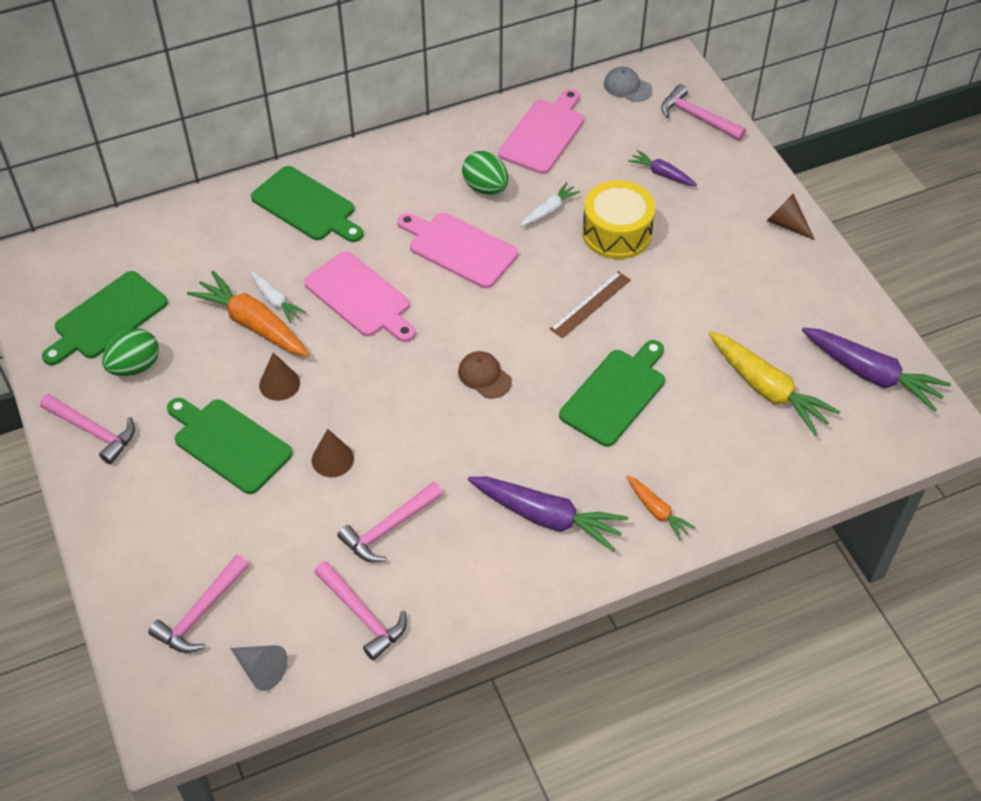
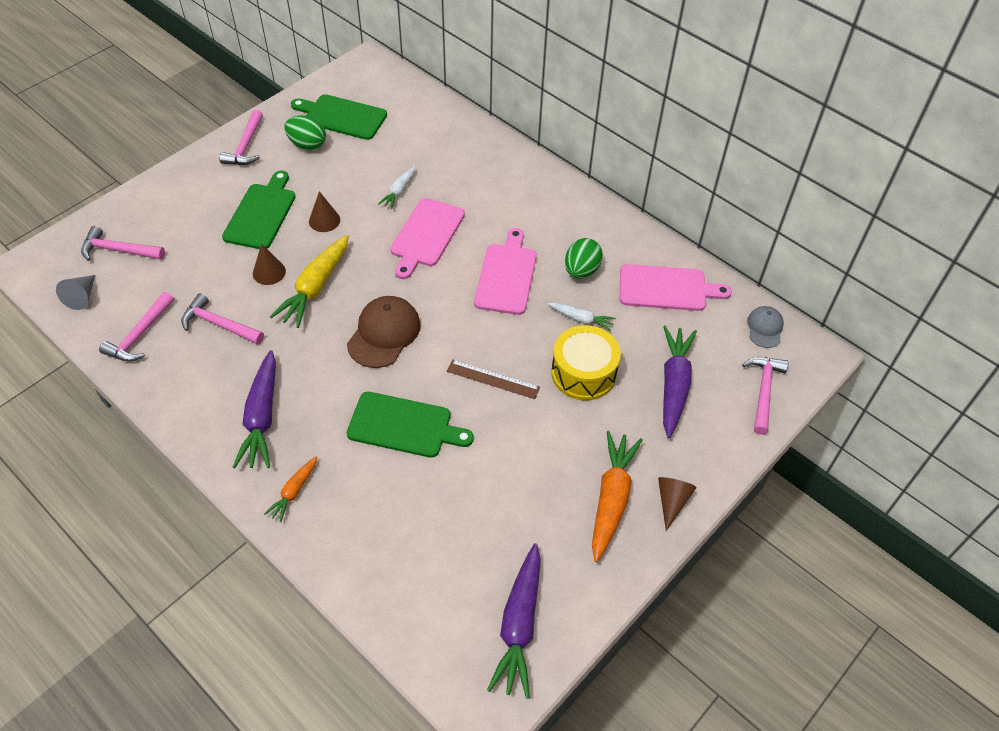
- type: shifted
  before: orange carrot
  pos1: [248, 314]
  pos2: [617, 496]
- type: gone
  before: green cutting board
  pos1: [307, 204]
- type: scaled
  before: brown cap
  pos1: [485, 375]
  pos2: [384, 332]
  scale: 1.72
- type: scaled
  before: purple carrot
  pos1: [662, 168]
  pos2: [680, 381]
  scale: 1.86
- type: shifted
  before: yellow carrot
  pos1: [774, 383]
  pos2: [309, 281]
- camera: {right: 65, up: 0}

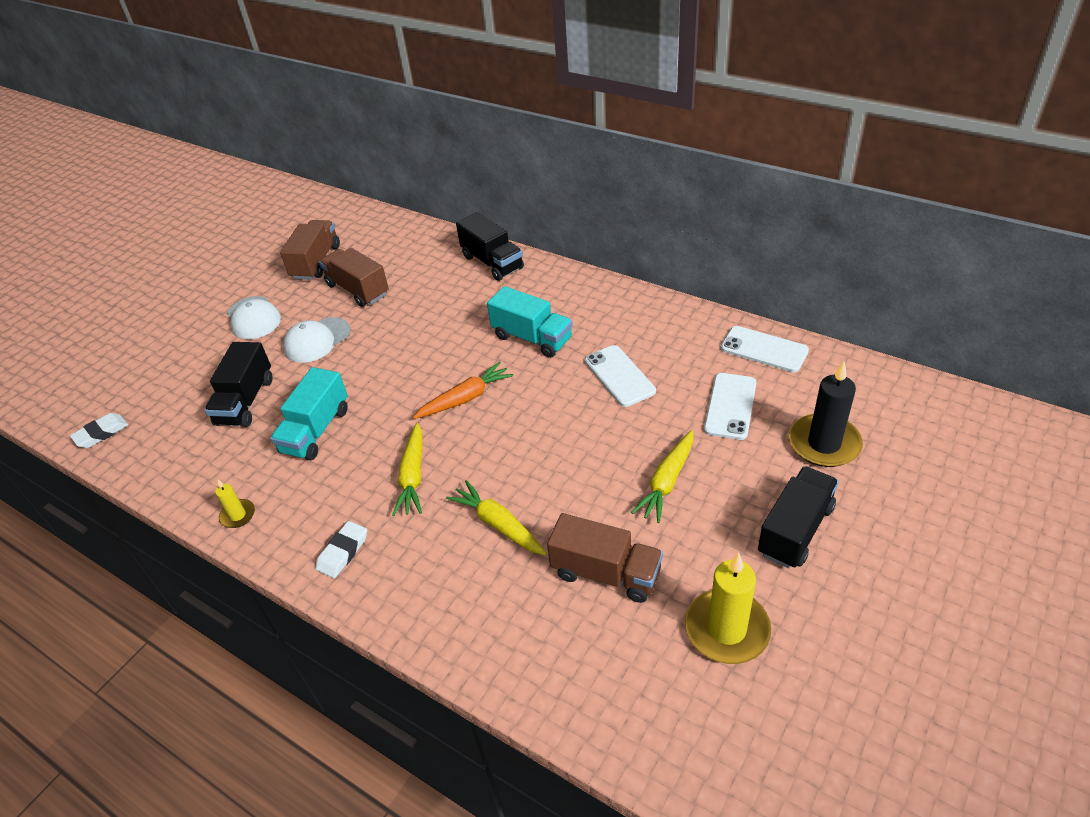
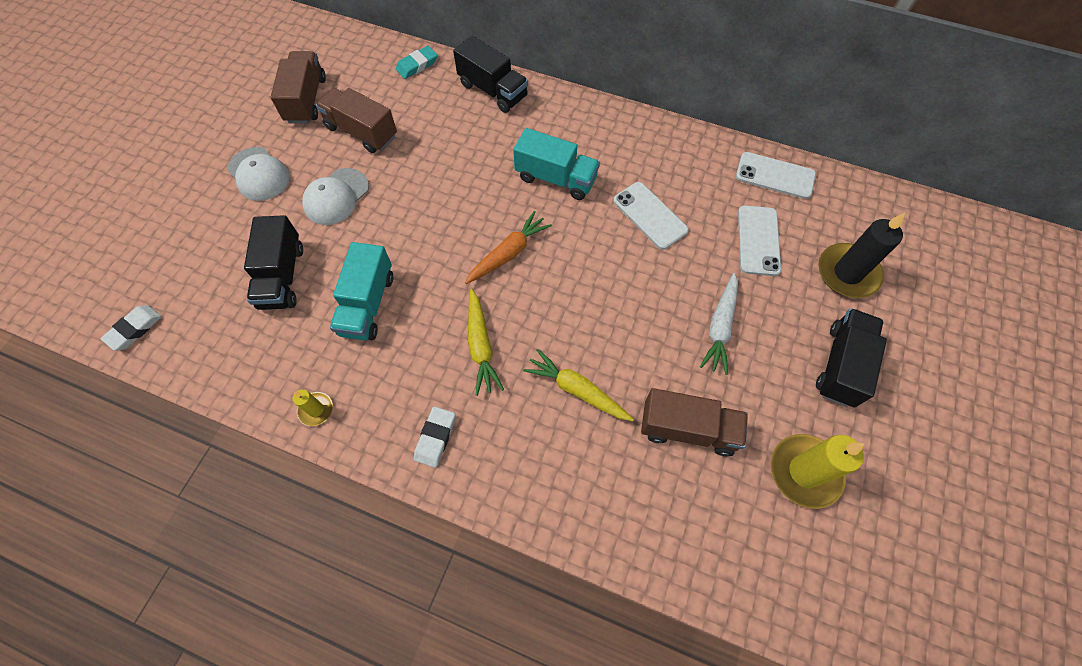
- type: repainted
  before: yellow carrot
  after: white carrot
  pos1: [662, 476]
  pos2: [719, 324]
- type: new
  after: turquoise eraser
  pos2: [417, 62]
- camera: {right: -15, up: 20}

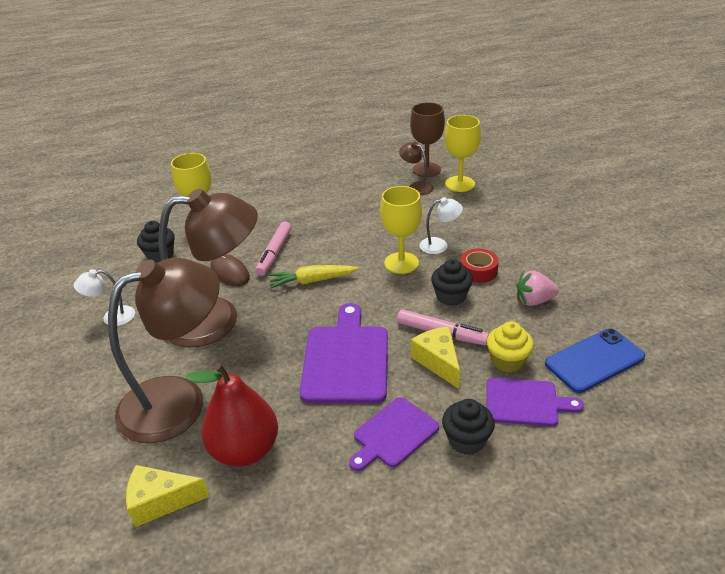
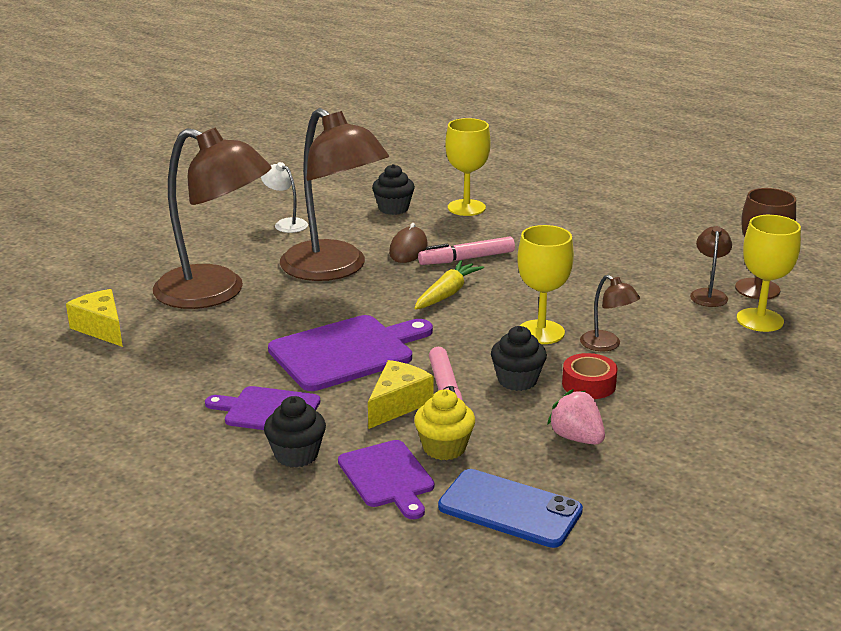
- type: gone
  before: red pear
  pos1: [231, 415]
- type: rotated
  before: yellow carrot
  pos1: [314, 277]
  pos2: [449, 285]
  turn: 75
- type: repainted
  before: white lamp
  after: brown lamp
  pos1: [441, 225]
  pos2: [610, 313]
- camera: {right: 55, up: -10}

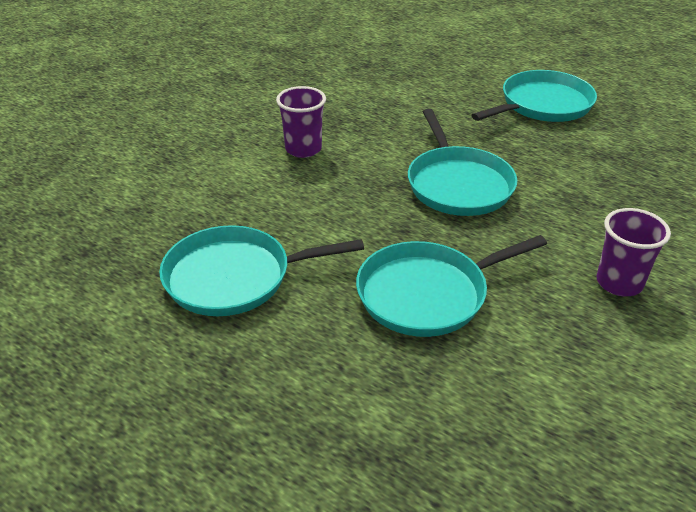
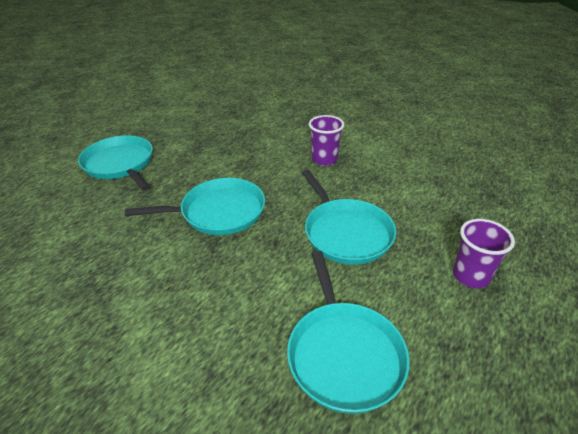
- type: shifted
  before: purple cup
  pos1: [301, 122]
  pos2: [484, 253]
- camera: {right: -90, up: 0}

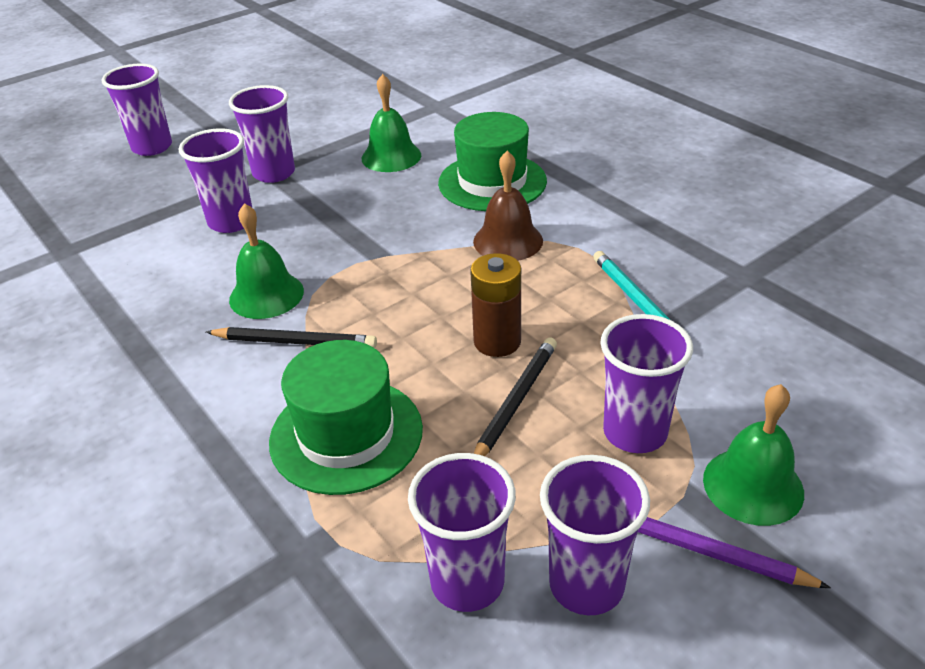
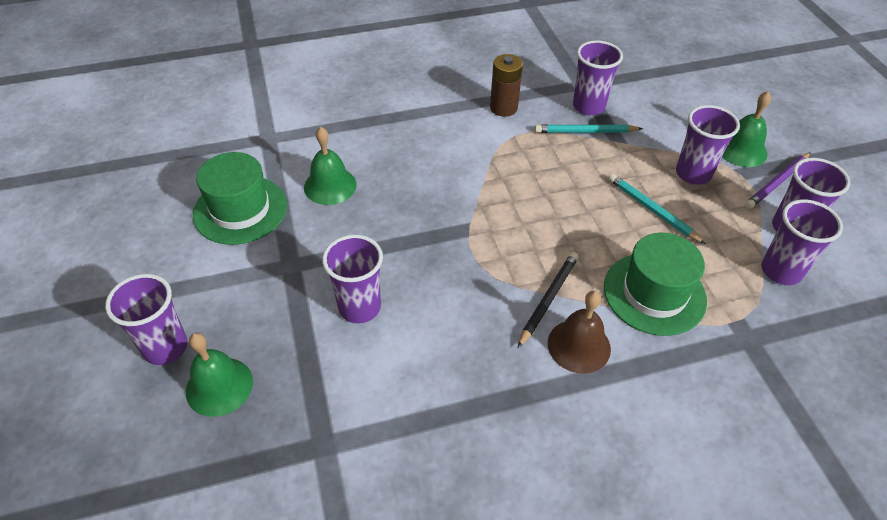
- type: shifted
  before: purple cup
  pos1: [262, 134]
  pos2: [598, 77]
- type: shifted
  before: green bell
  pos1: [266, 261]
  pos2: [219, 375]
- type: shifted
  before: green hat
  pos1: [492, 161]
  pos2: [240, 198]
- type: shifted
  before: brown battery
  pos1: [495, 305]
  pos2: [506, 85]
- type: shifted
  before: brown bell
  pos1: [508, 206]
  pos2: [579, 332]
- type: repainted
  before: black pencil
  after: turquoise pencil
  pos1: [515, 396]
  pos2: [657, 209]
- camera: {right: -70, up: 10}

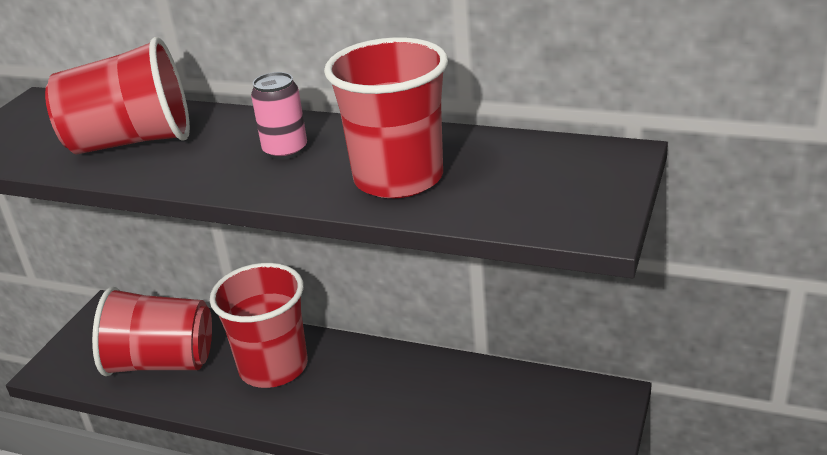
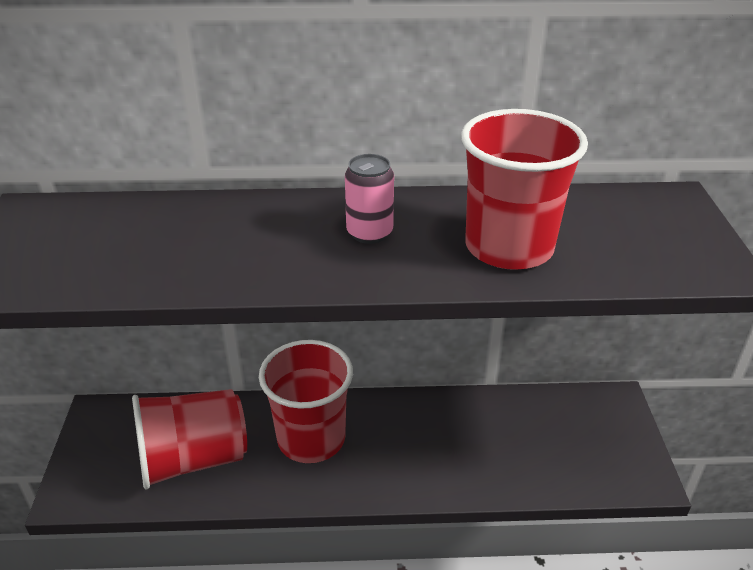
- type: gone
  before: red cup
  pos1: [117, 95]
- camera: {right: -25, up: 5}

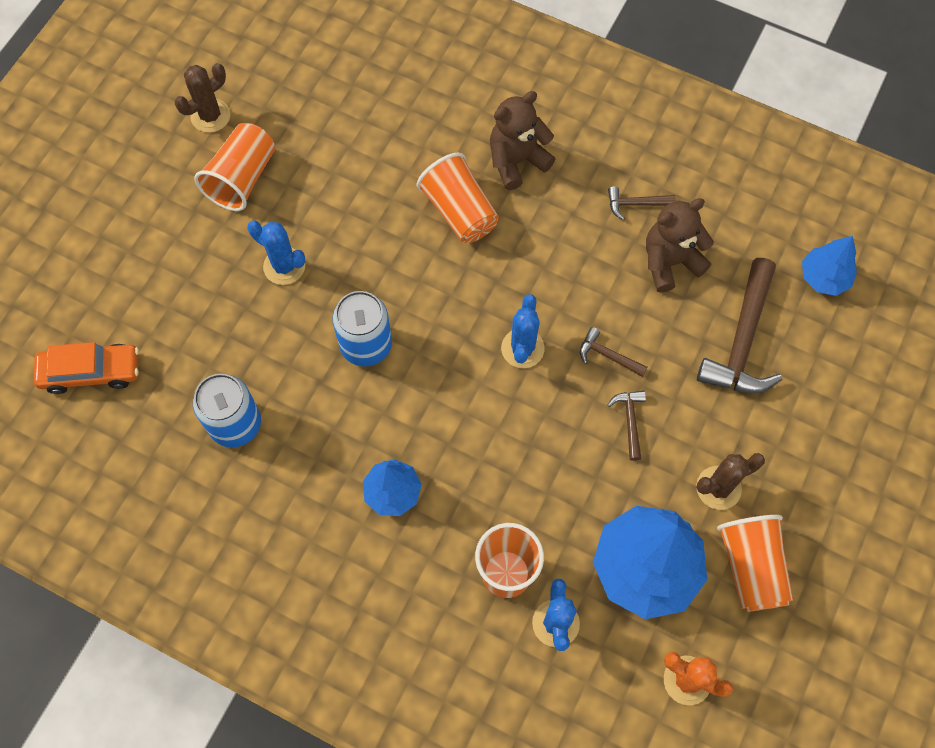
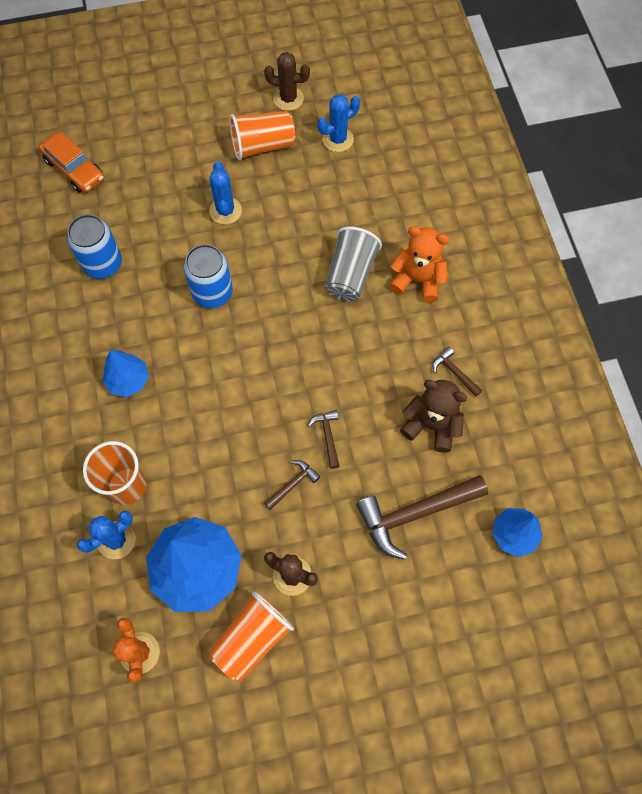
- type: repainted
  before: orange cup
  after: grey cup
  pos1: [458, 198]
  pos2: [353, 263]
- type: repainted
  before: brown teddy bear
  after: orange teddy bear
  pos1: [522, 140]
  pos2: [419, 264]
- type: shifted
  before: blue cactus
  pos1: [522, 331]
  pos2: [339, 123]
- camera: {right: 50, up: 0}

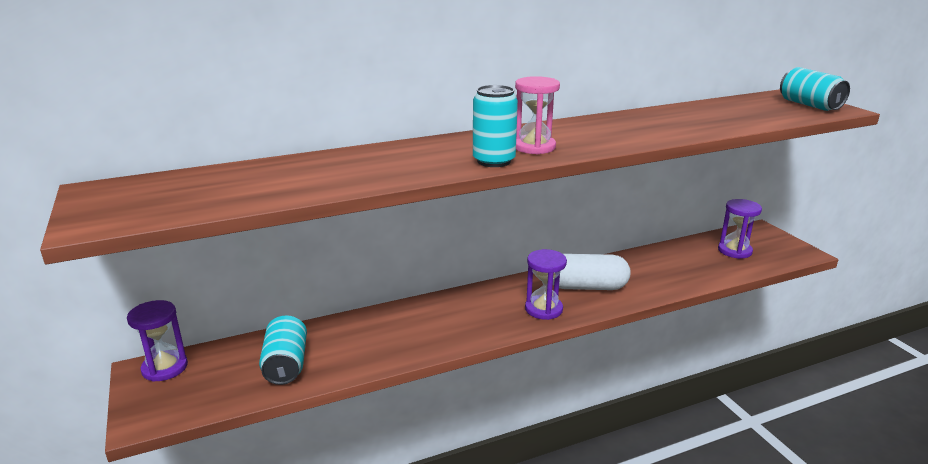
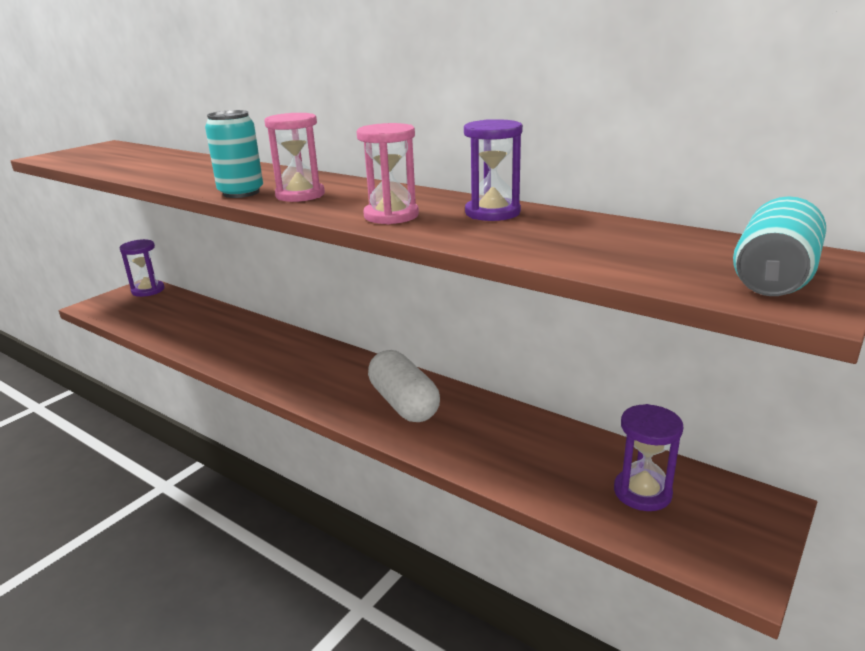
- type: gone
  before: turquoise can
  pos1: [283, 350]
- type: shifted
  before: purple hourglass
  pos1: [546, 284]
  pos2: [493, 170]
- type: new
  after: pink hourglass
  pos2: [388, 173]
- camera: {right: 60, up: 0}

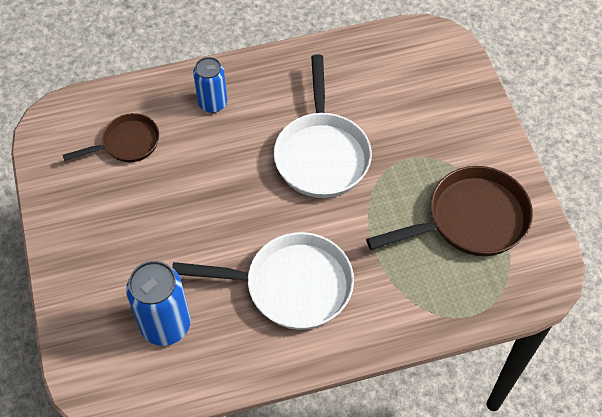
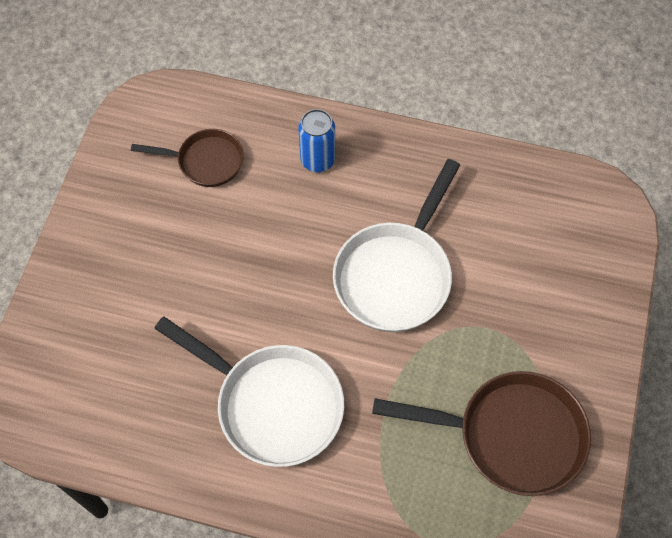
- type: gone
  before: blue can
  pos1: [158, 303]
- camera: {right: 30, up: 5}

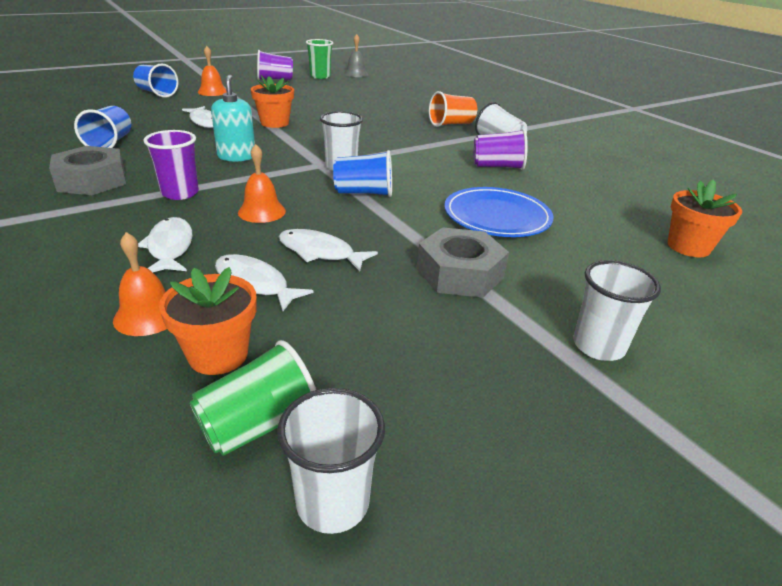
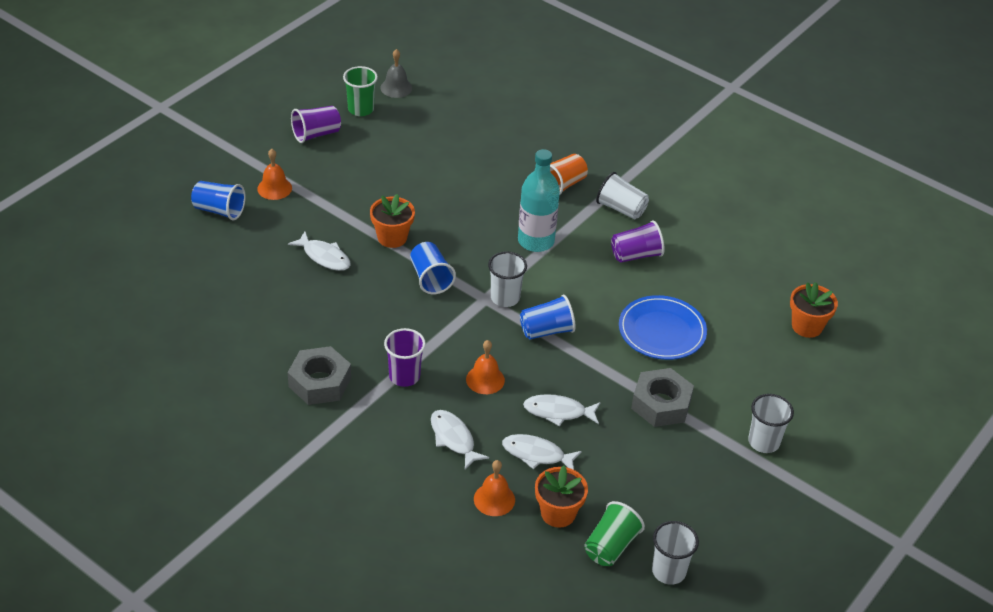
- type: shifted
  before: blue cup
  pos1: [102, 127]
  pos2: [433, 268]
- type: gone
  before: turquoise soap dispenser
  pos1: [233, 118]
- type: new
  after: turquoise bottle
  pos2: [539, 200]
- camera: {right: -20, up: 10}

